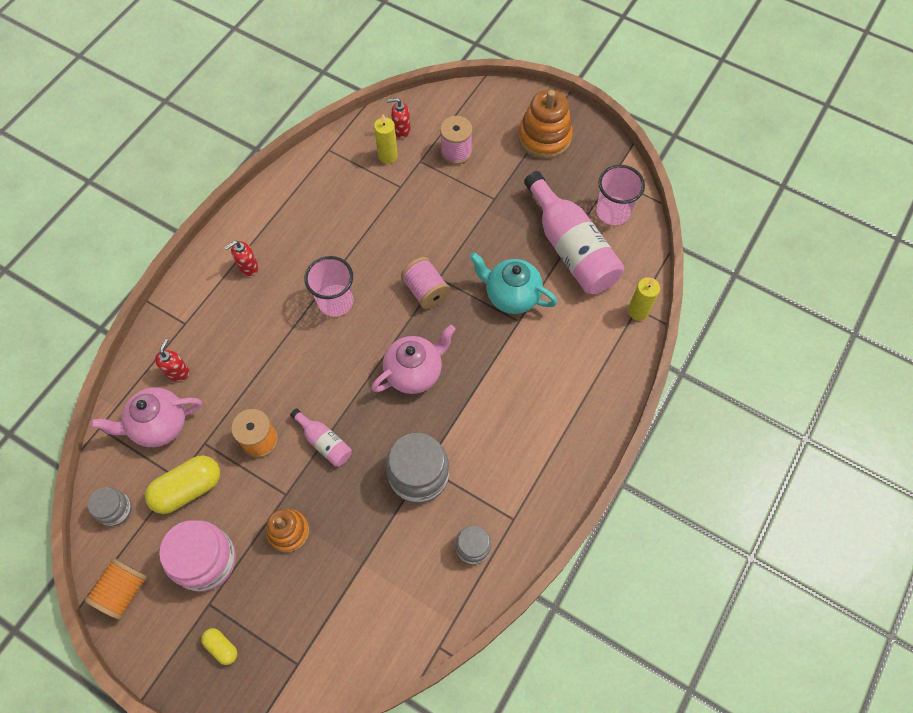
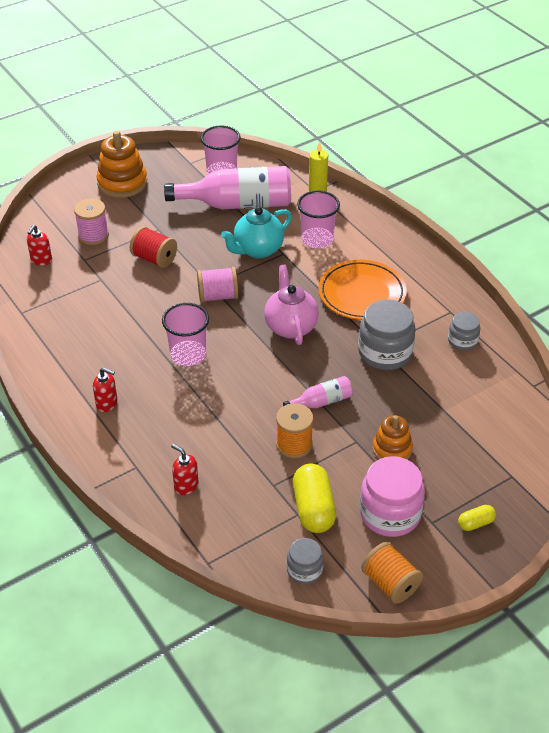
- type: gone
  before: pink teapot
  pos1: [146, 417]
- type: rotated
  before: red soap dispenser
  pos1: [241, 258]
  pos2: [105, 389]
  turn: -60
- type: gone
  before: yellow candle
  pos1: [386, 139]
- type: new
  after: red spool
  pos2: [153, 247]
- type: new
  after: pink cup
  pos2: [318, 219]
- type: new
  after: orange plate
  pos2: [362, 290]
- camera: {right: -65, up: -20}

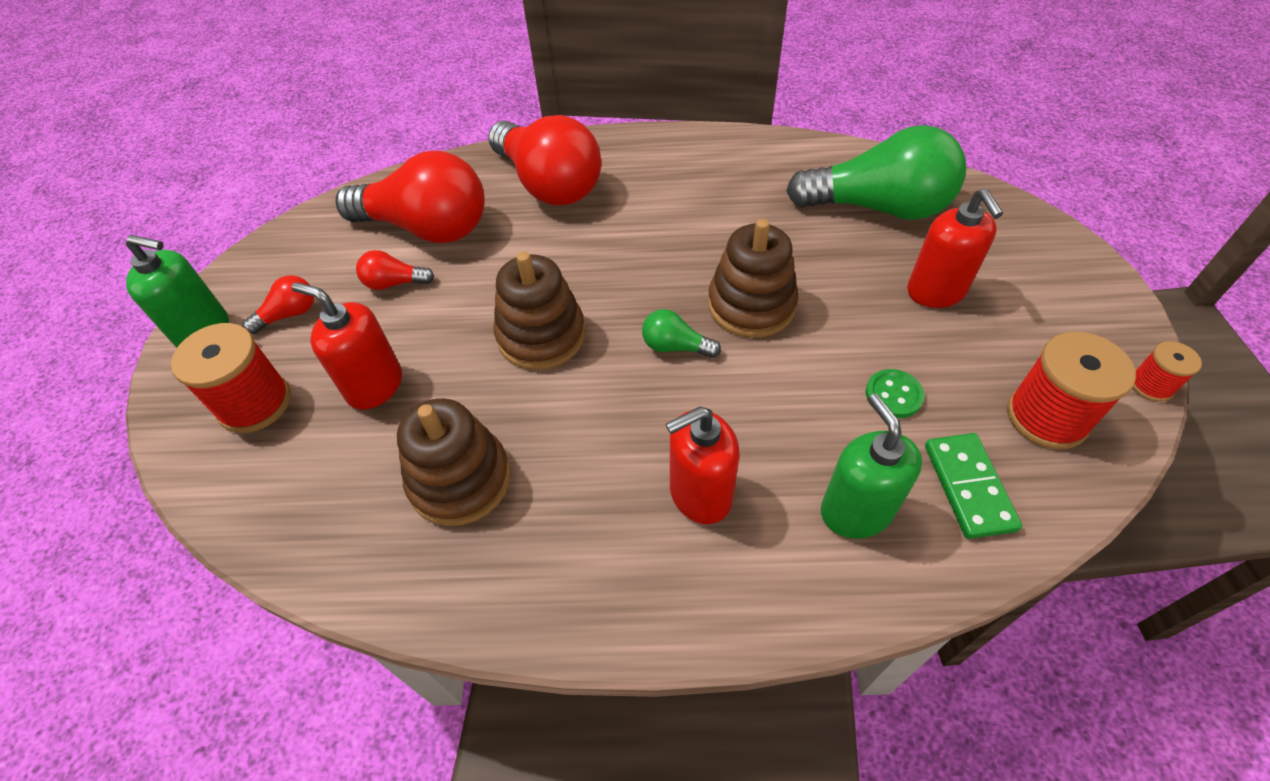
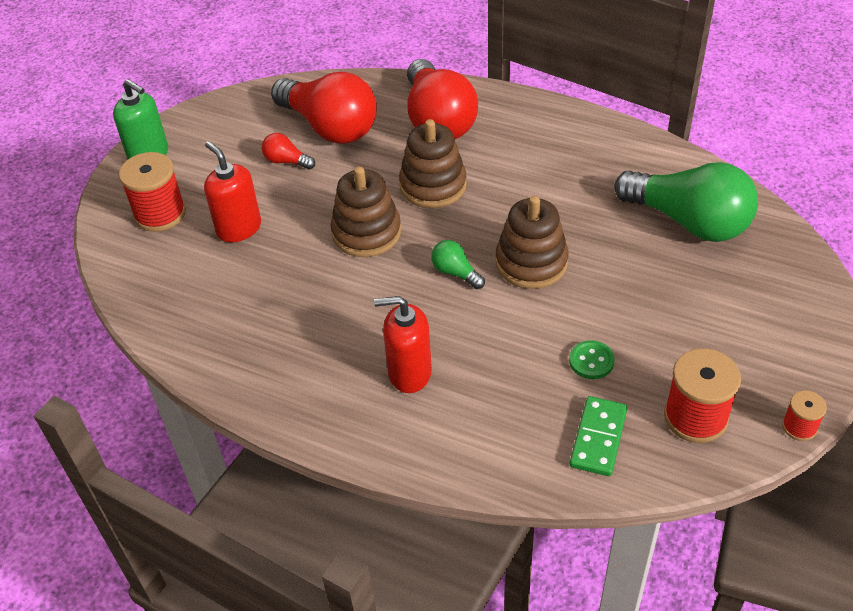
- type: gone
  before: red light bulb
  pos1: [278, 304]
- type: shifted
  before: brown stacking toy
  pos1: [454, 462]
  pos2: [433, 163]
- type: gone
  before: green soap dispenser
  pos1: [871, 466]
- type: gone
  before: red soap dispenser
  pos1: [955, 248]
- camera: {right: 25, up: -5}

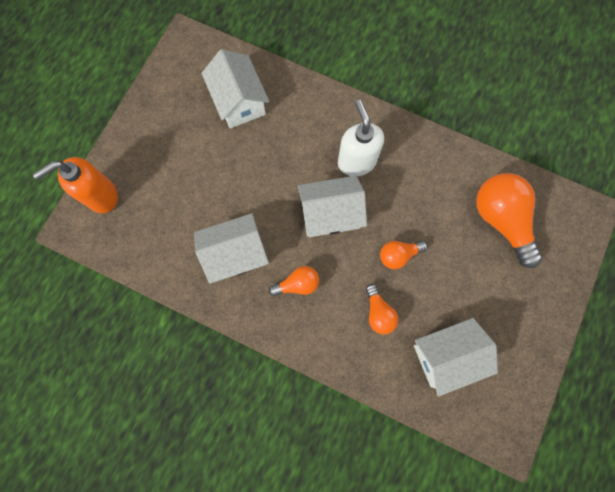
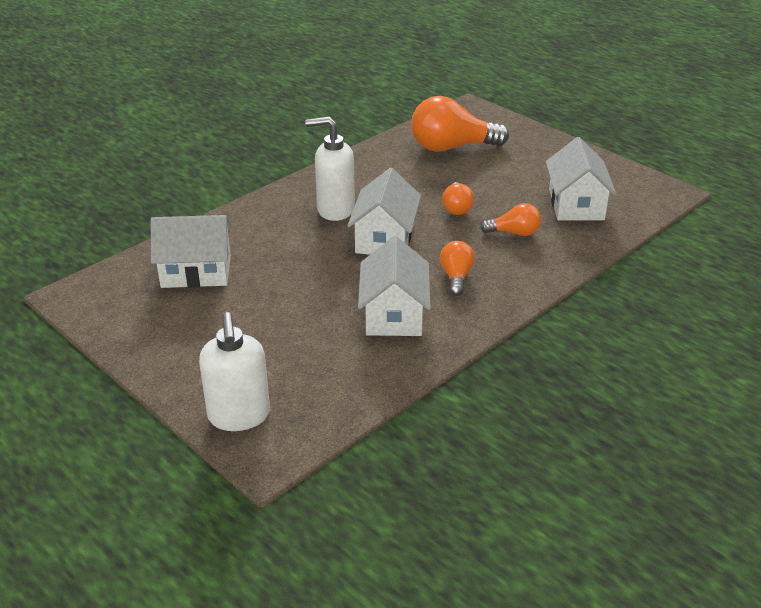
- type: repainted
  before: orange soap dispenser
  after: white soap dispenser
  pos1: [75, 185]
  pos2: [234, 371]
- camera: {right: -70, up: -40}

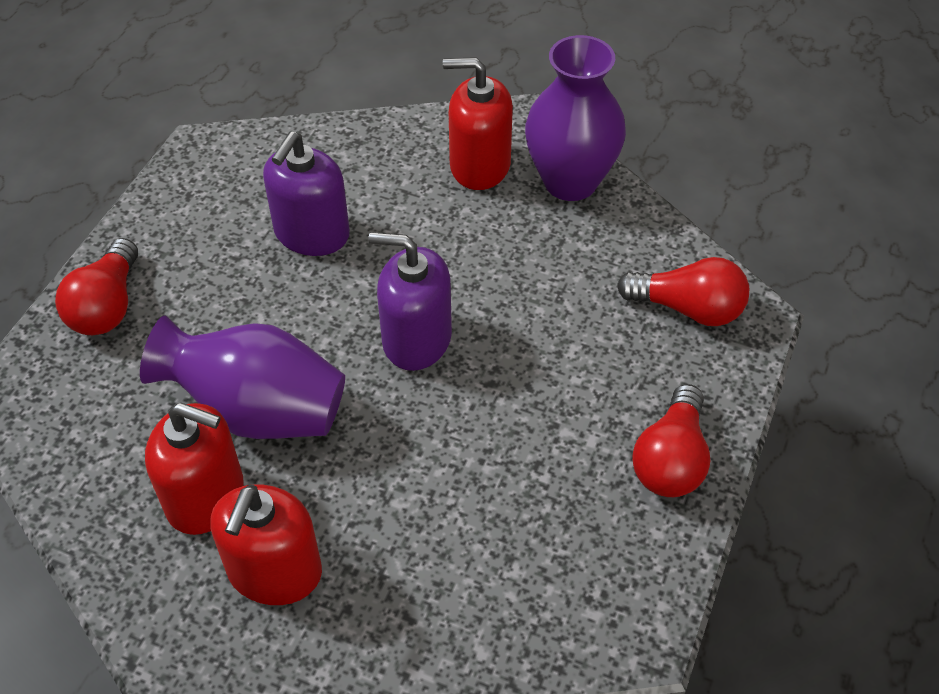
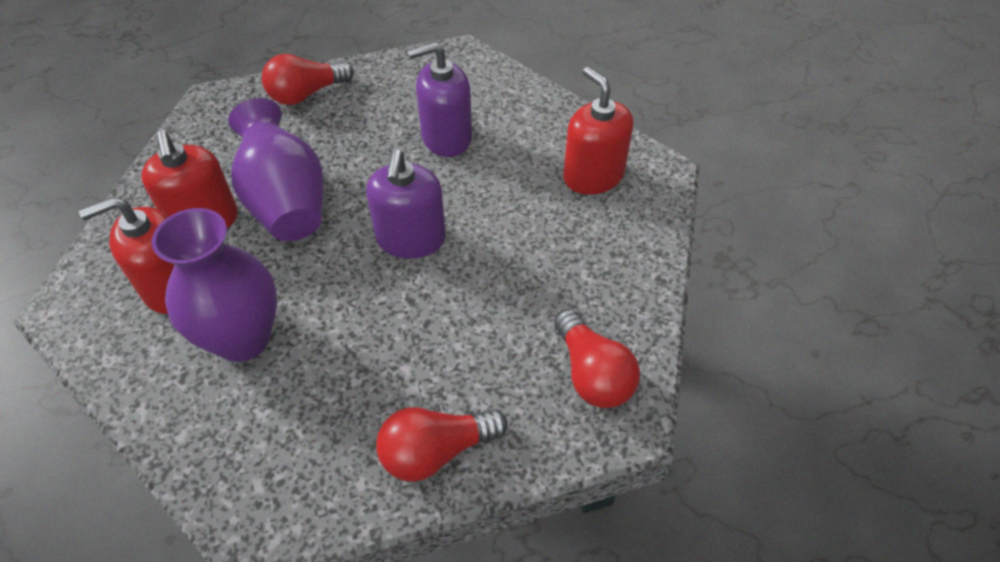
- type: rotated
  before: purple soap dispenser
  pos1: [410, 301]
  pos2: [406, 203]
  turn: -150
- type: shifted
  before: purple vase
  pos1: [575, 118]
  pos2: [214, 285]
- camera: {right: 50, up: 0}

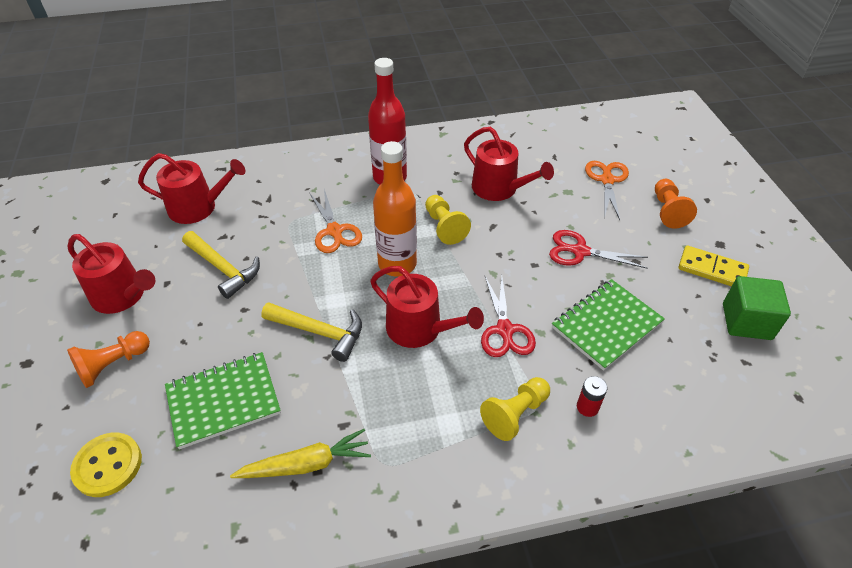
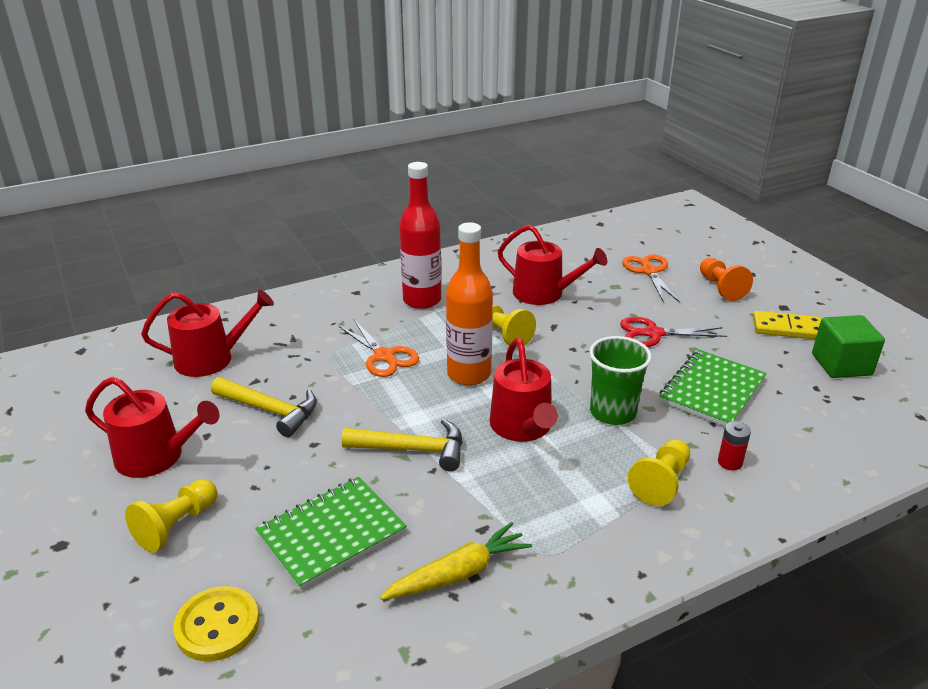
- type: repainted
  before: orange pawn
  after: yellow pawn
  pos1: [108, 359]
  pos2: [171, 515]
- type: rotated
  before: red watering can
  pos1: [427, 307]
  pos2: [524, 390]
  turn: 60
- type: swapped
  before: red scissors
  after: green cup
  pos1: [508, 316]
  pos2: [620, 380]
- camera: {right: -15, up: -15}

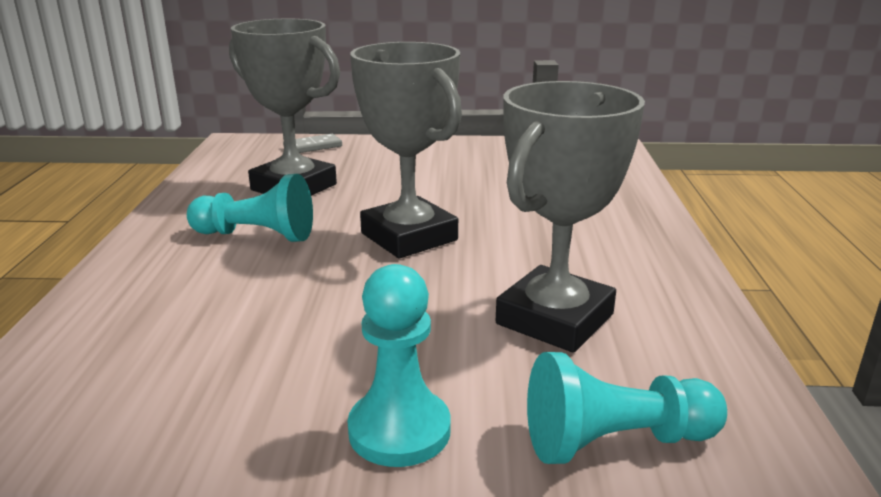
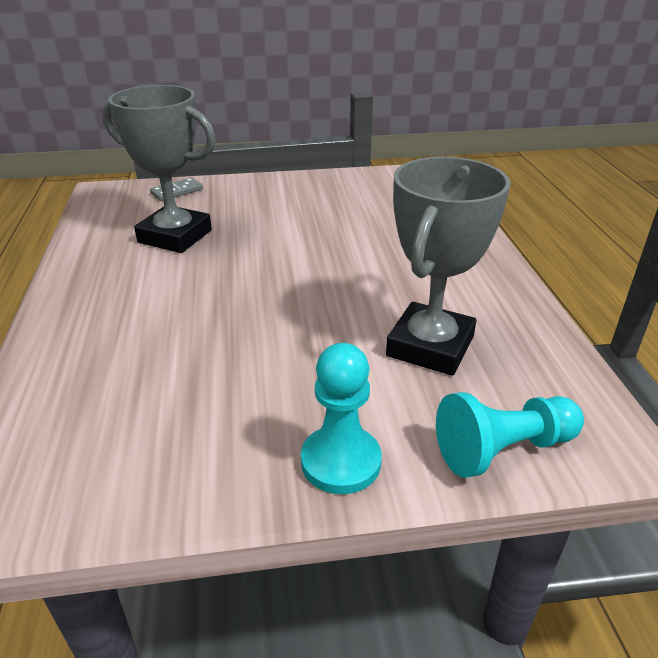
- type: gone
  before: turquoise pawn
  pos1: [250, 208]
- type: gone
  before: grey trophy
  pos1: [406, 150]
- camera: {right: -10, up: 10}

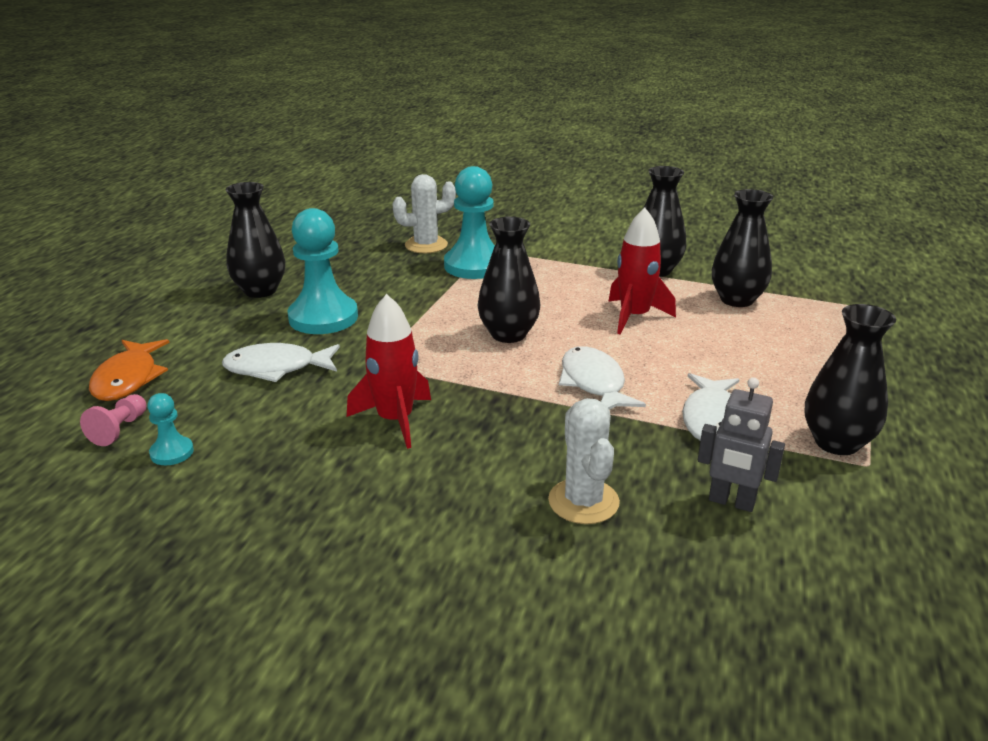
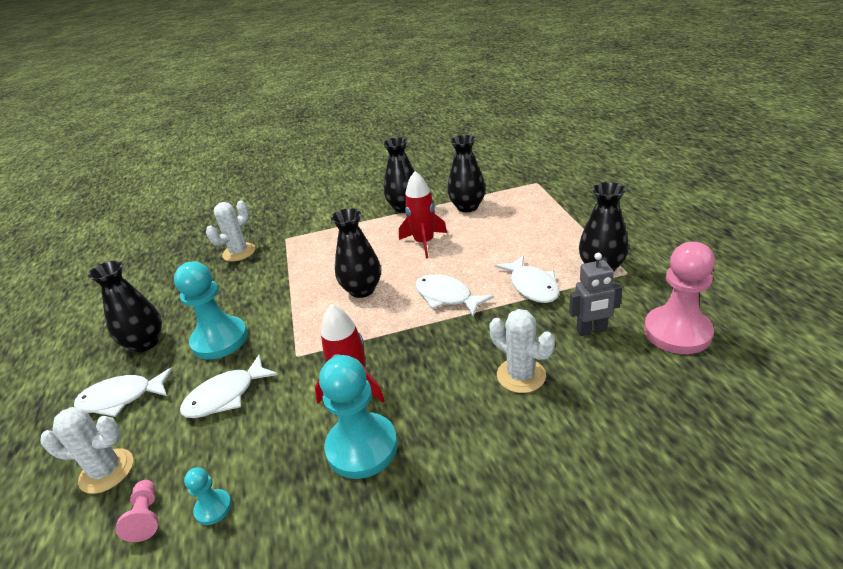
- type: swapped
  before: orange fish
  after: white cactus
  pos1: [129, 370]
  pos2: [86, 450]
- type: shifted
  before: turquoise pawn
  pos1: [469, 222]
  pos2: [358, 417]
- type: new
  after: white fish
  pos2: [123, 392]
- type: new
  after: pink pawn
  pos2: [679, 298]
- camera: {right: -30, up: 5}

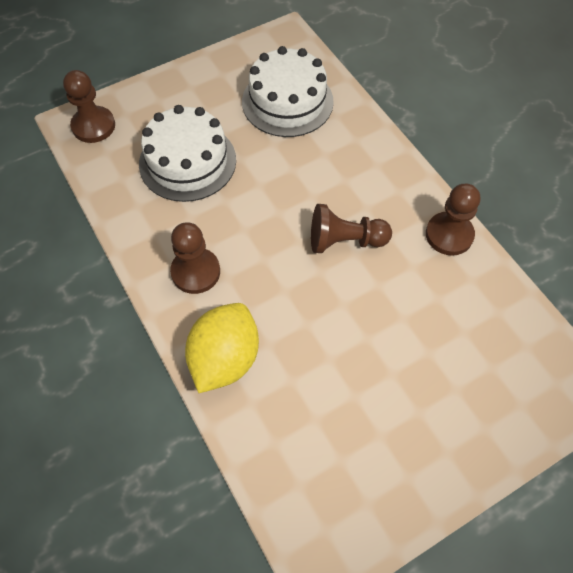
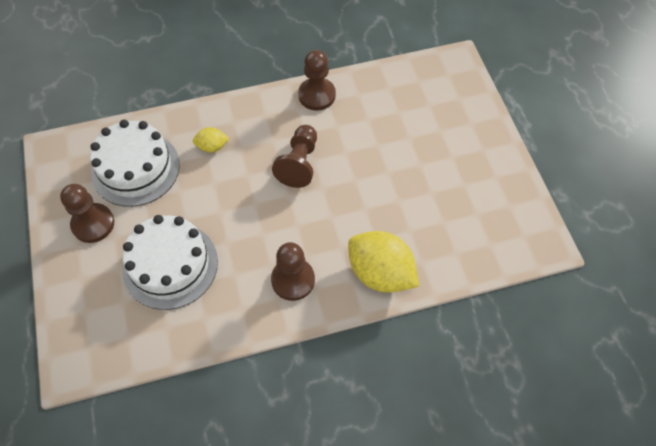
- type: shifted
  before: brown pawn
  pos1: [89, 106]
  pos2: [87, 213]
- type: new
  after: yellow lemon
  pos2: [211, 139]
- camera: {right: -75, up: 0}

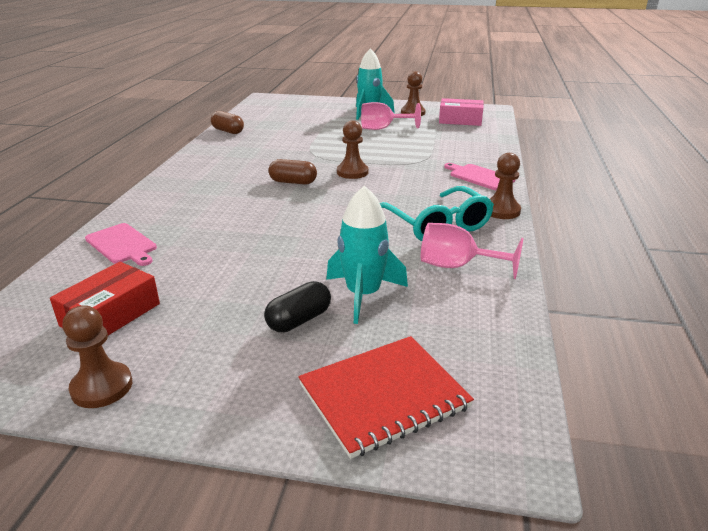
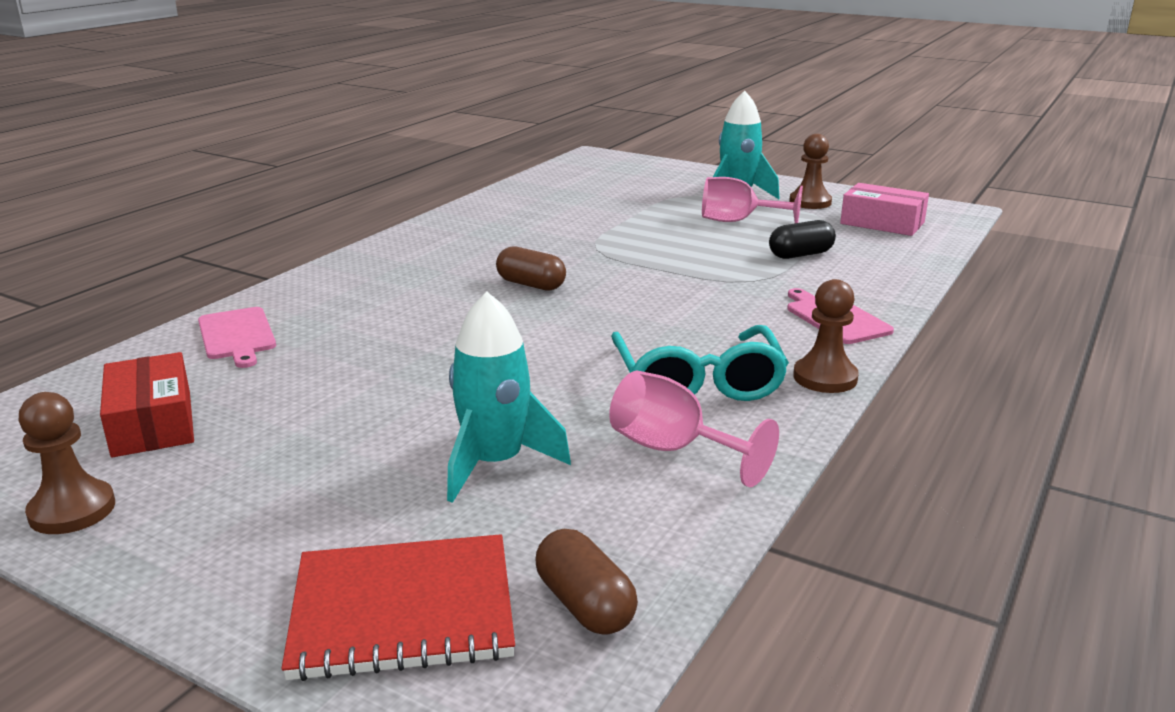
- type: rotated
  before: red box
  pos1: [105, 298]
  pos2: [147, 404]
  turn: -75
- type: shifted
  before: brown capsule
  pos1: [227, 122]
  pos2: [586, 582]
- type: shifted
  before: black capsule
  pos1: [297, 306]
  pos2: [802, 239]
- type: gone
  before: brown pawn
  pos1: [352, 149]
- camera: {right: 20, up: -5}

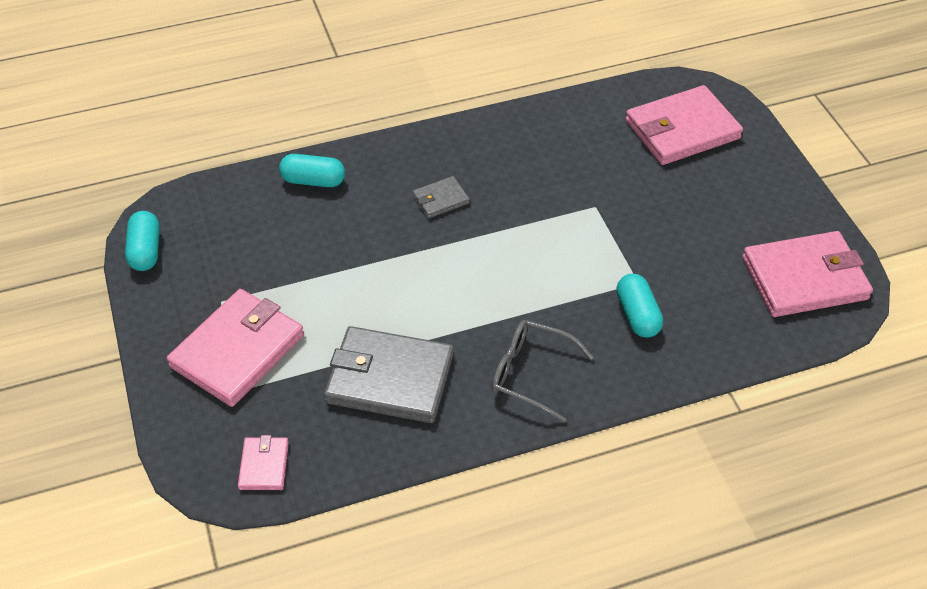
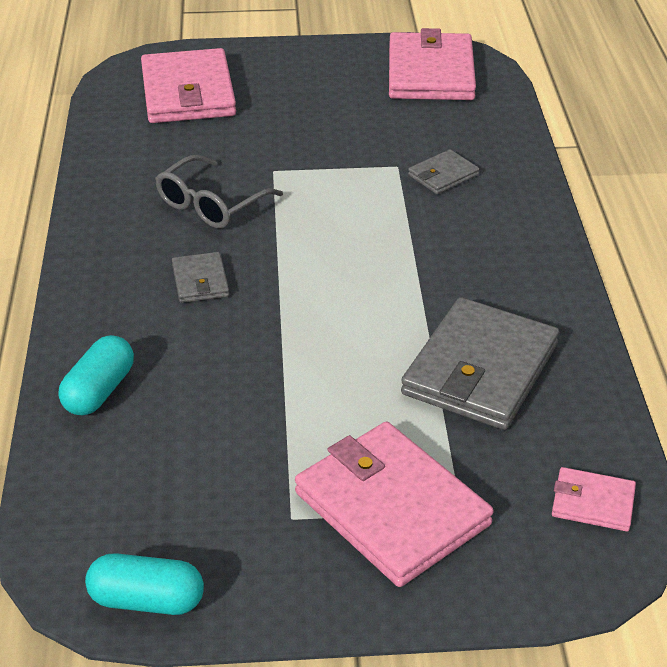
- type: shifted
  before: grey glasses
  pos1: [543, 371]
  pos2: [219, 192]
- type: swapped
  before: turquoise capsule
  after: grey wallet
  pos1: [639, 306]
  pos2: [443, 171]
- camera: {right: -75, up: -10}

